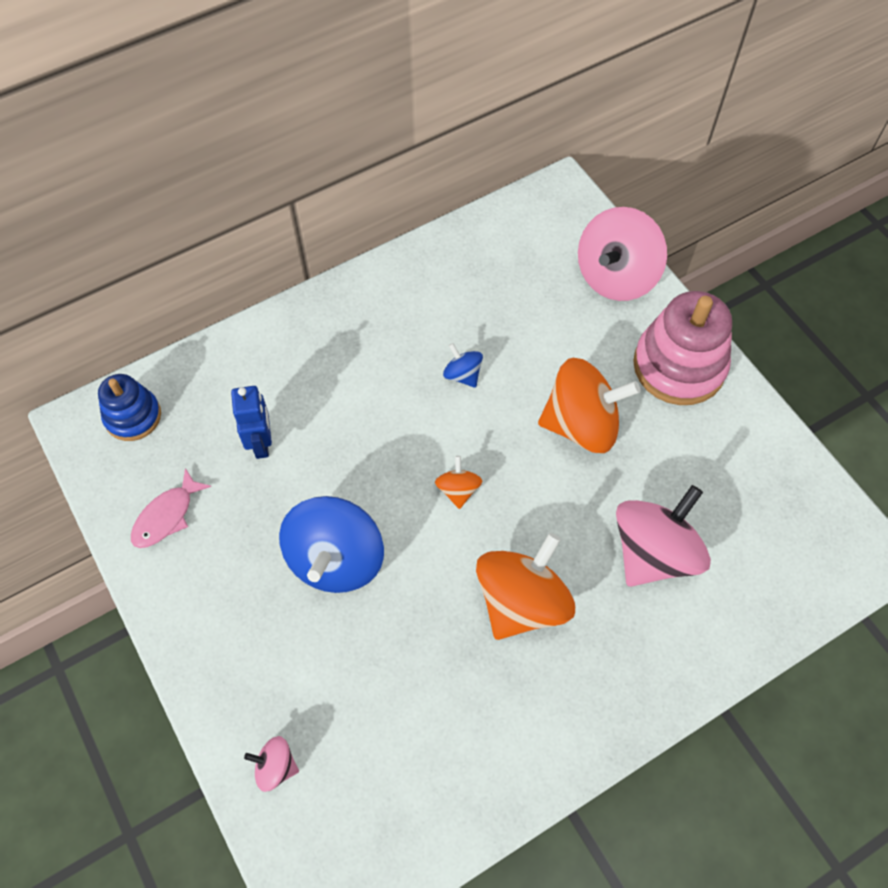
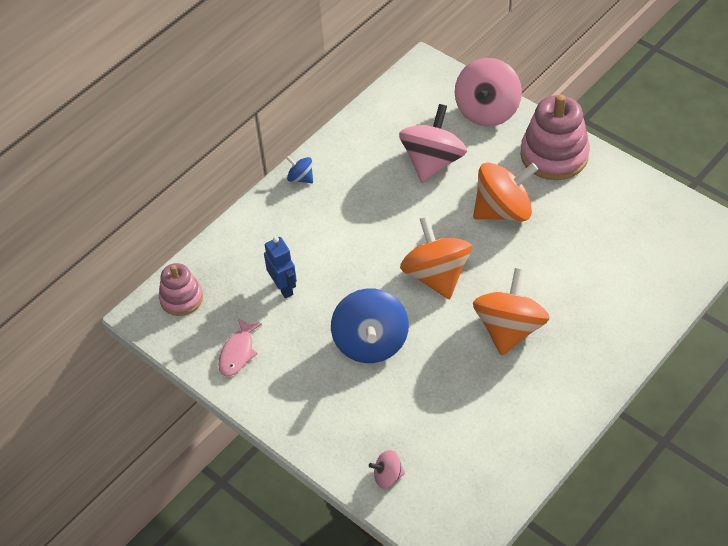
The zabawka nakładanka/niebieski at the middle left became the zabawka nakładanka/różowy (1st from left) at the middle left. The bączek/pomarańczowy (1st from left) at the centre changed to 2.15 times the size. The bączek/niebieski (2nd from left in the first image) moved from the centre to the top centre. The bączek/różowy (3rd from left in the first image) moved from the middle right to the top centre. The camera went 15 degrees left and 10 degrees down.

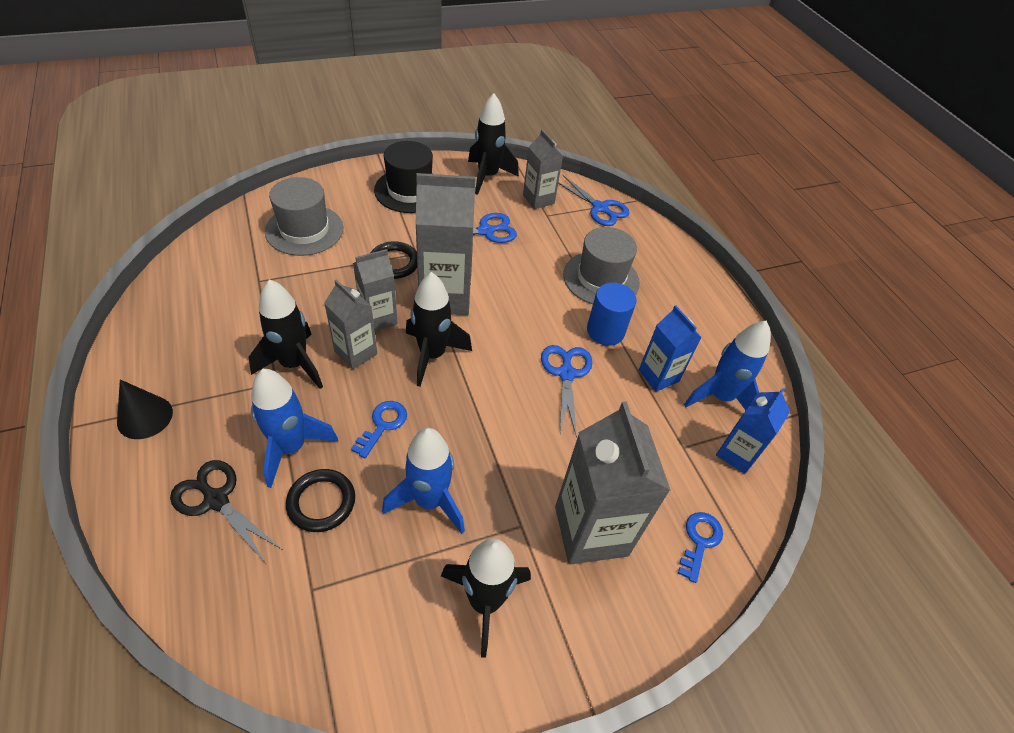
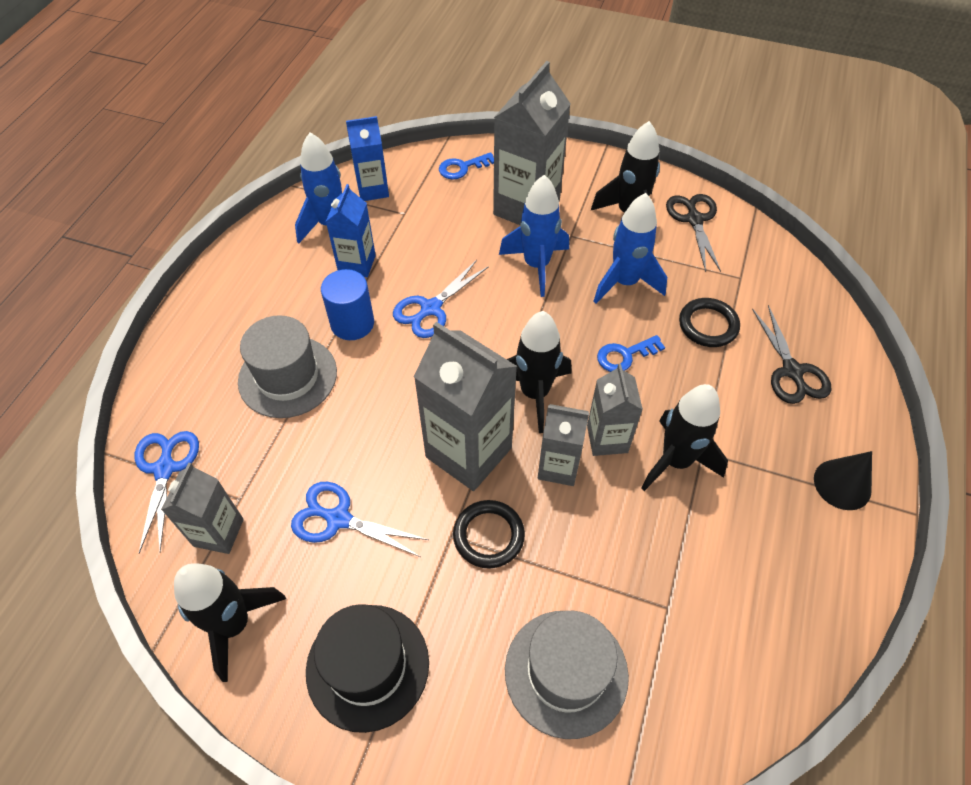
The rakieta/niebieski (1st from left in the first image) moved from the middle left to the top centre. The nożyczki/czarny (1st from left) at the top right appeared. The camera went 135 degrees left and 5 degrees up.

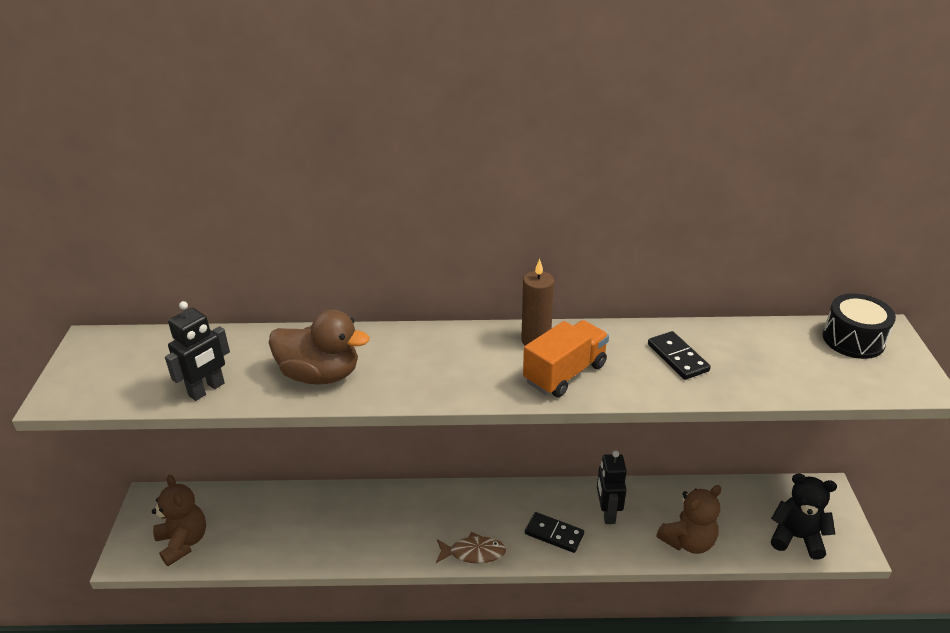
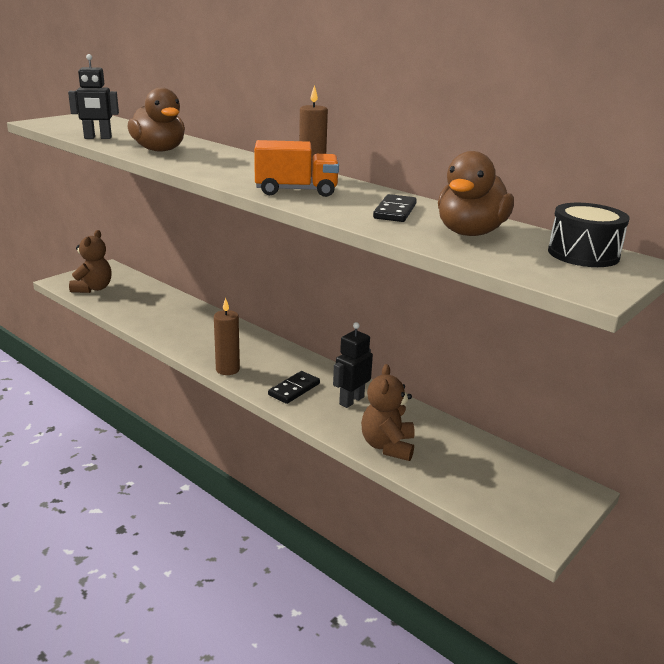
The ryba/brązowy at the bottom centre was replaced by the świeca/brązowy (1st from left) at the centre. The kostka domina/czarny (1st from left) at the bottom centre turned 60 degrees clockwise. The miś/brązowy (2nd from left) at the bottom right turned 90 degrees clockwise. The miś/czarny at the bottom right disappeared. The kaczka/brązowy (2nd from left) at the top right appeared. The camera went 40 degrees right and 10 degrees down.

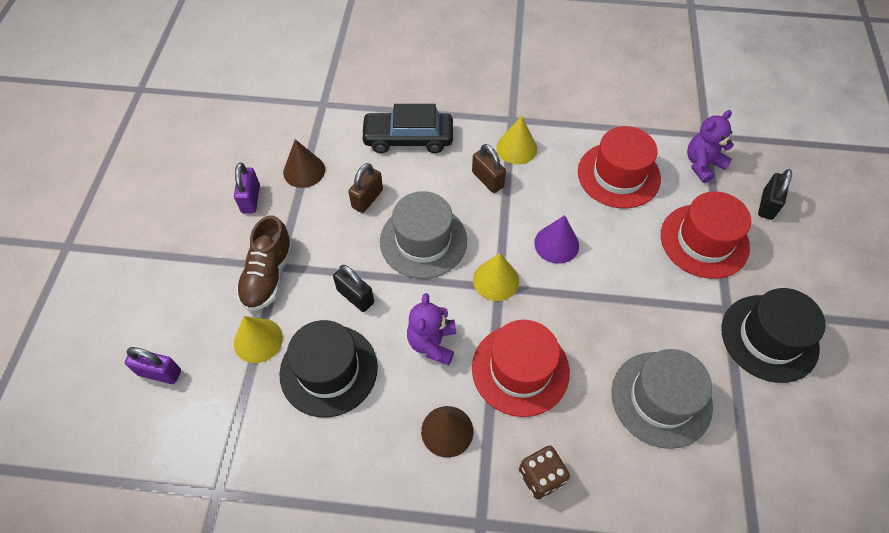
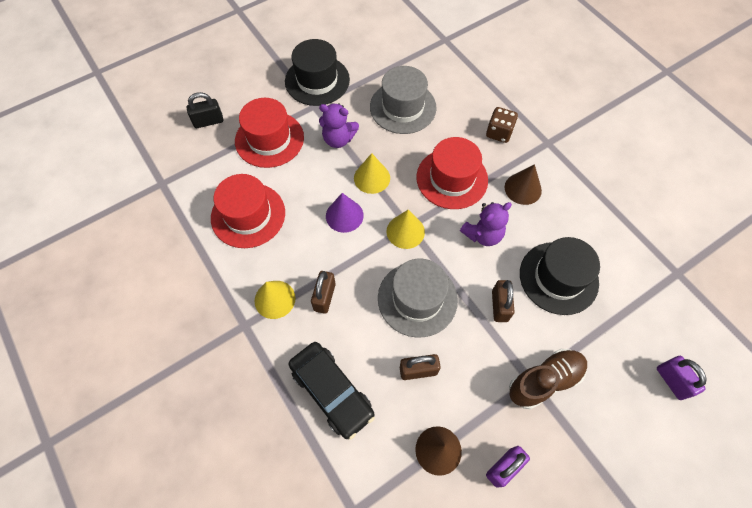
The stożek/żółty (1st from left in the first image) moved from the middle left to the centre. The kłódka/czarny (1st from left) at the centre became the kłódka/brązowy (3rd from left) at the middle right. The miś/fioletowy (2nd from left in the first image) moved from the top right to the top centre. The camera went 130 degrees left and 5 degrees up.

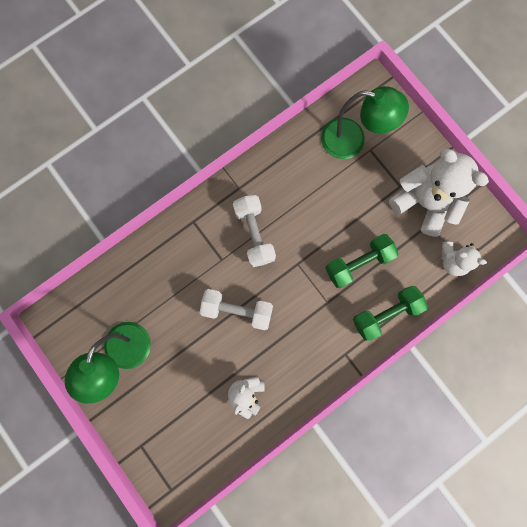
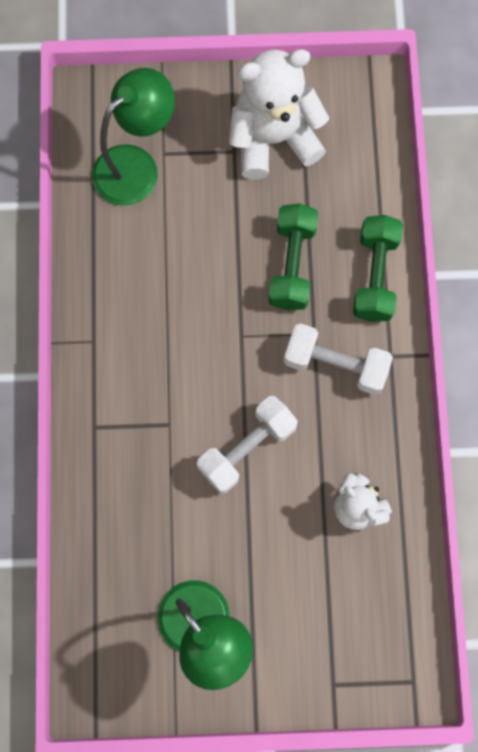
The hantel/biały (2nd from left) moved from the centre to the middle right. The miś/biały (3rd from left) at the middle right disappeared. The camera went 55 degrees left and 5 degrees down.

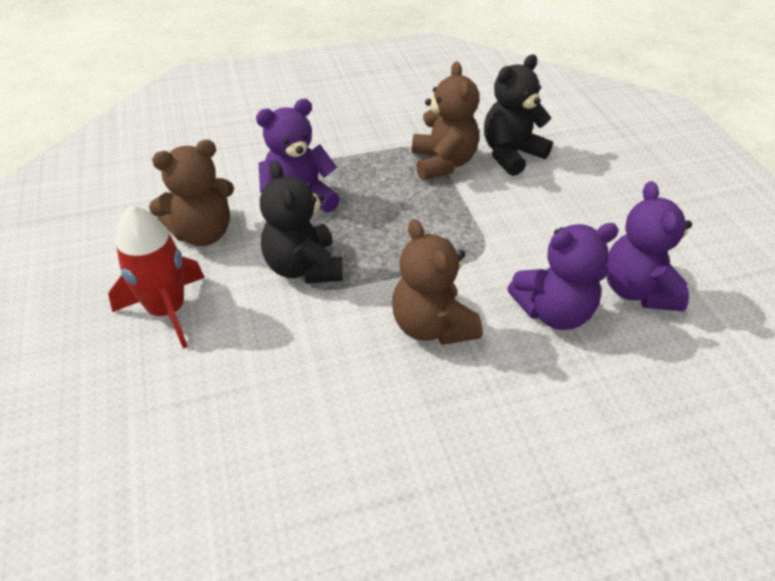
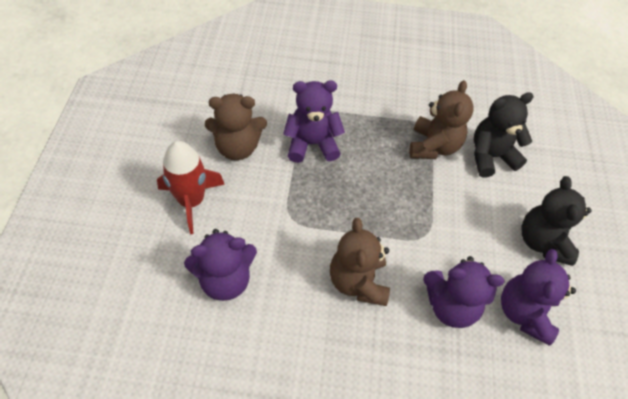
The miś/czarny (1st from left in the first image) moved from the centre to the middle right. The miś/fioletowy (1st from left) at the centre appeared. The camera went 20 degrees right and 10 degrees up.

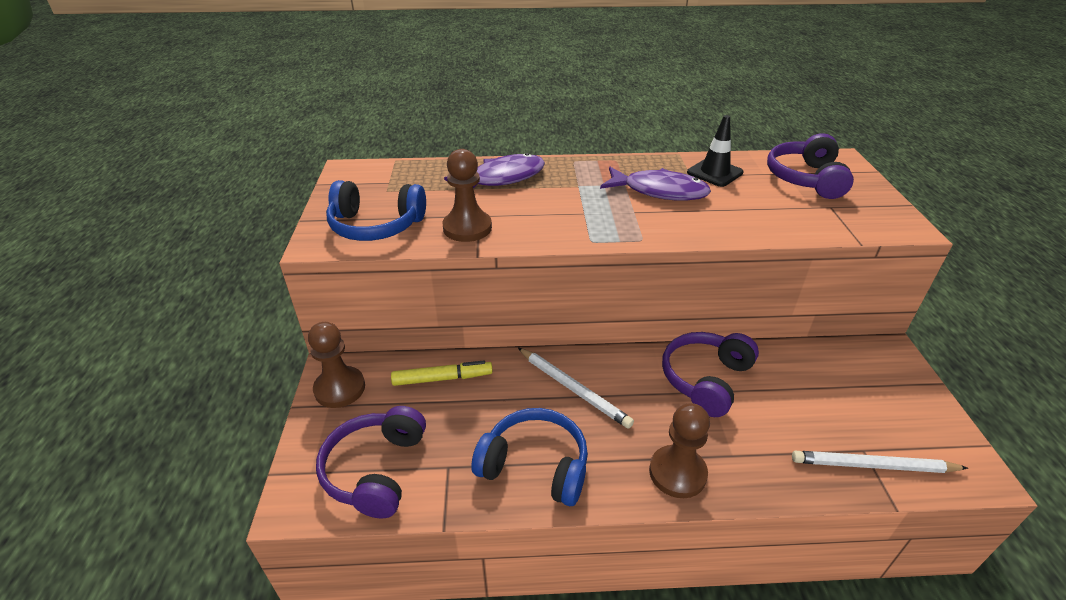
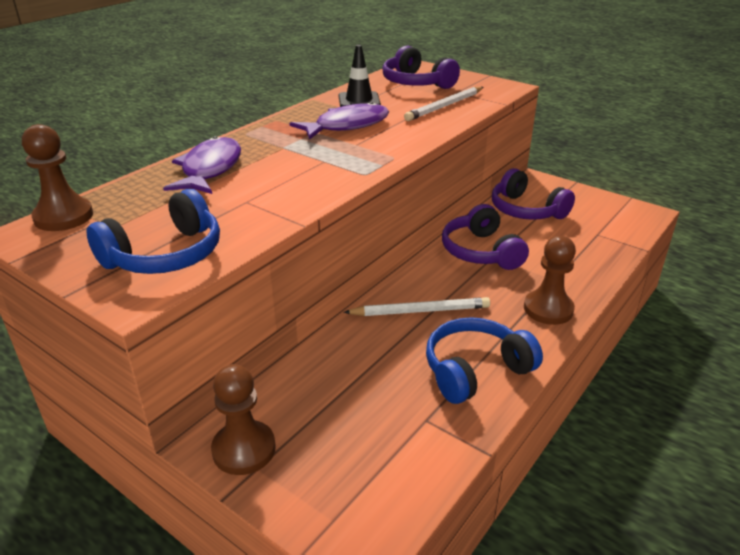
The słuchawki/fioletowy (1st from left in the first image) moved from the bottom centre to the middle right. The flamaster/żółty at the centre disappeared. The pionek/brązowy (2nd from left in the first image) moved from the top centre to the top left. The ołówek/biały (2nd from left) moved from the bottom right to the top centre. The camera went 50 degrees left and 5 degrees down.

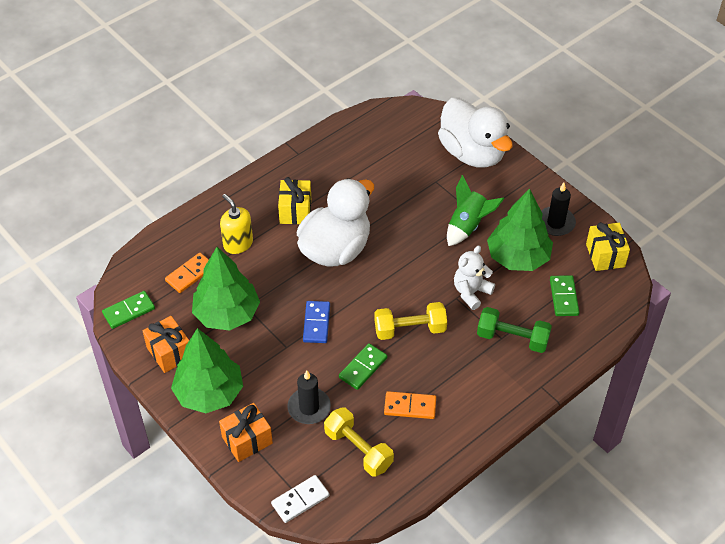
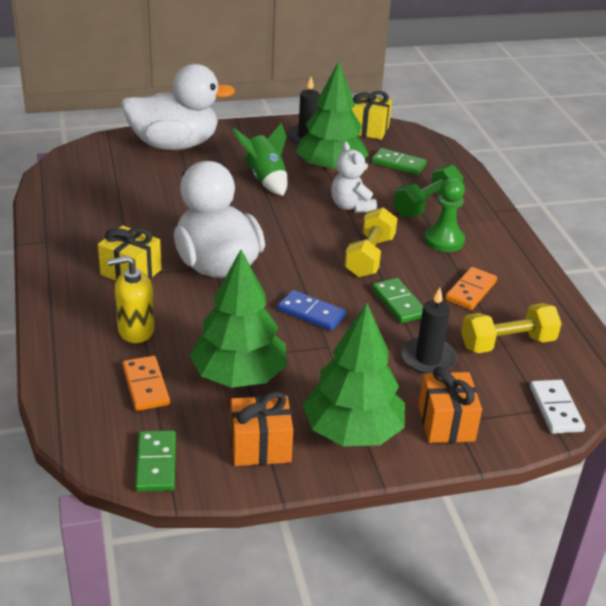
The pionek/zielony at the middle right appeared. The camera went 65 degrees left and 15 degrees down.

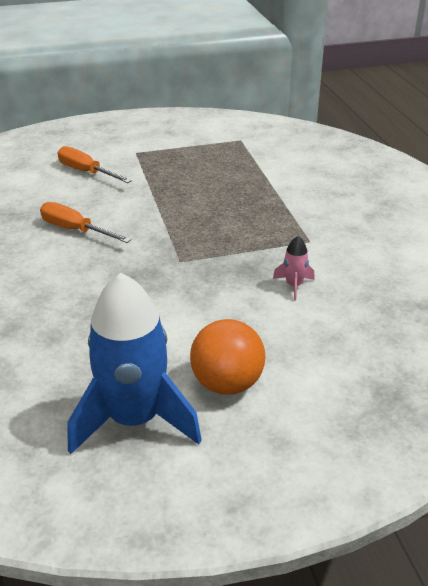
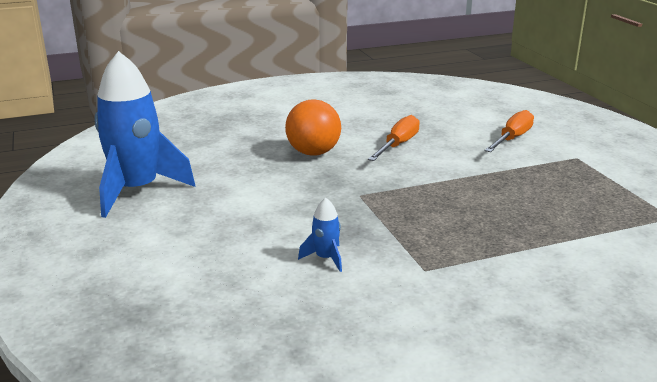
The piłka/pomarańczowy moved from the centre to the top centre. The rakieta/różowy at the middle right became the rakieta/niebieski (2nd from left) at the centre. The camera went 85 degrees right and 10 degrees down.

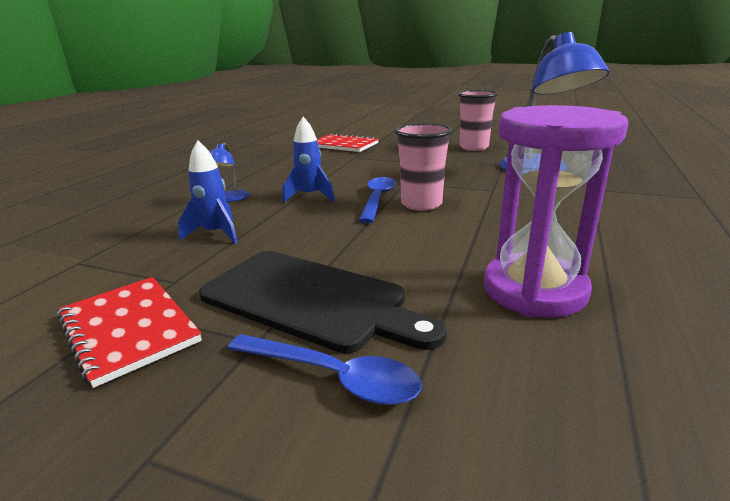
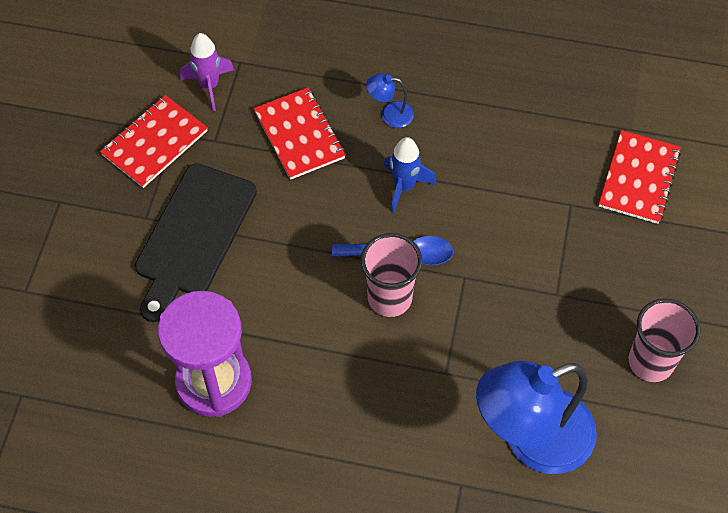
The rakieta/niebieski (1st from left) at the middle left was replaced by the zeszyt/czerwony (2nd from left) at the top centre. The łyżka/niebieski (1st from left) at the bottom centre disappeared. The rakieta/fioletowy at the top left appeared. The camera went 80 degrees right and 35 degrees up.

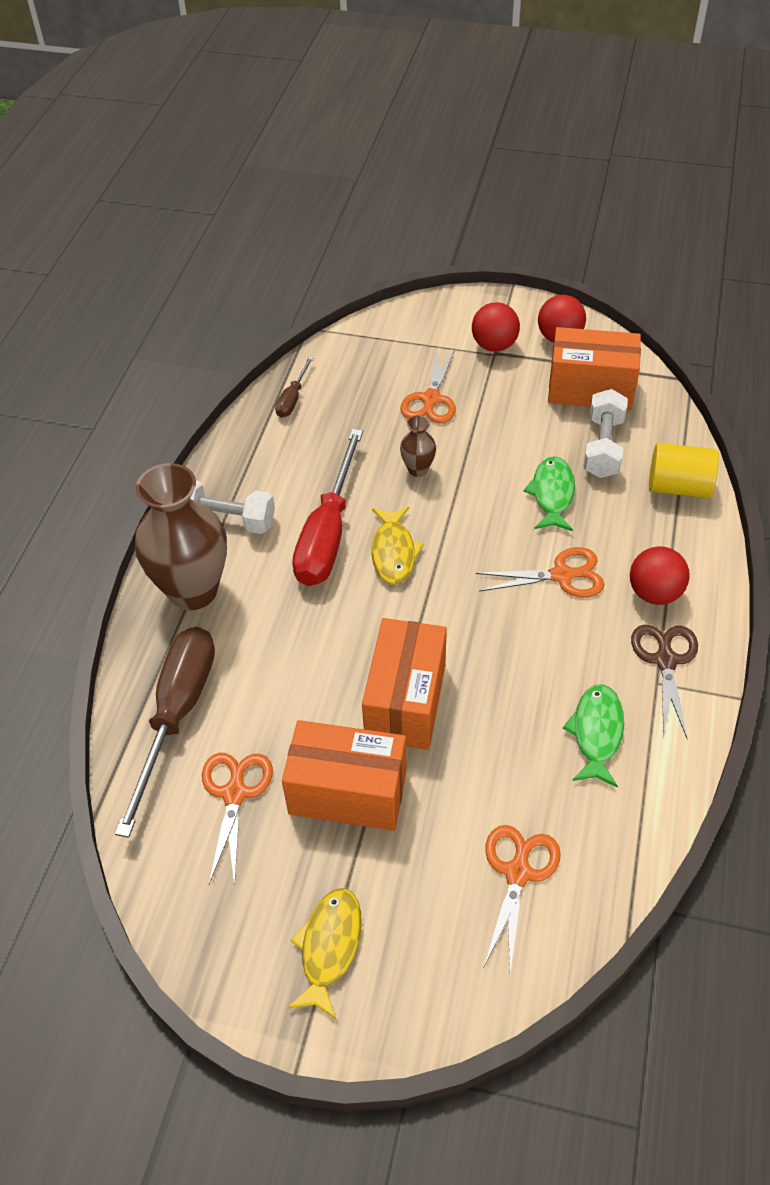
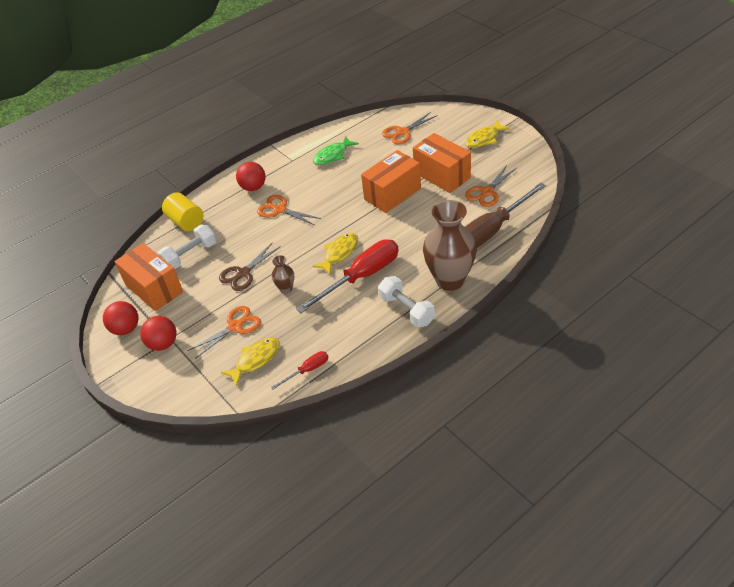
The śrubokręt/brązowy (2nd from left) at the top centre became the śrubokręt/czerwony (1st from left) at the centre. The ryba/zielony (1st from left) at the middle right disappeared. The nożyczki/brązowy moved from the middle right to the centre. The ryba/żółty (1st from left) at the centre appeared. The camera went 140 degrees left and 5 degrees down.

